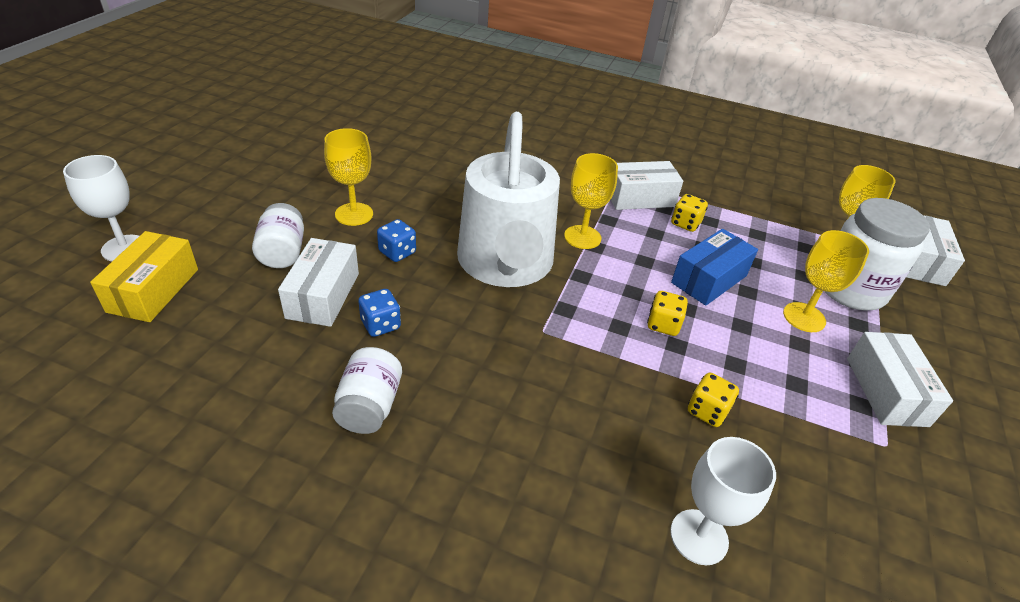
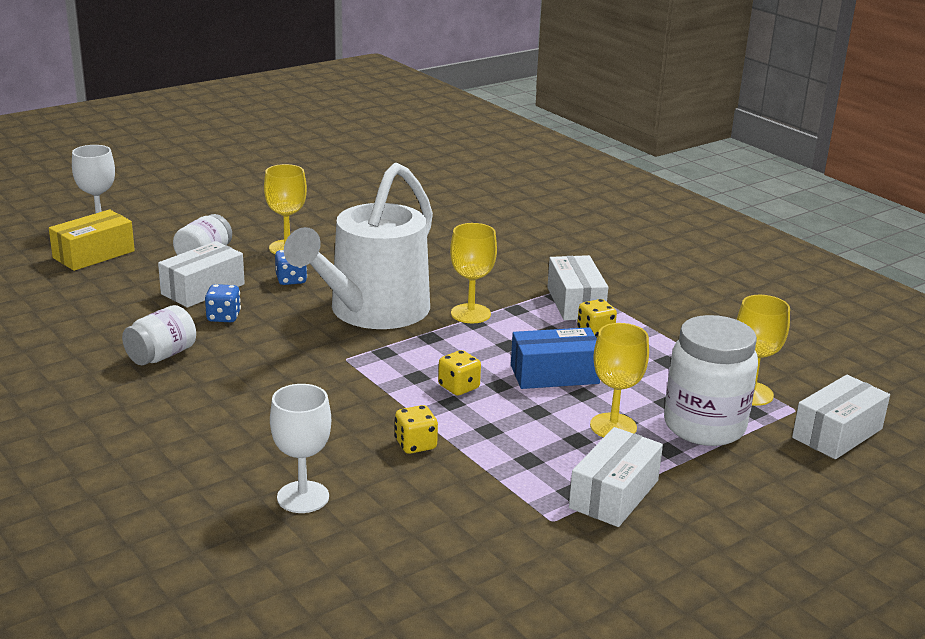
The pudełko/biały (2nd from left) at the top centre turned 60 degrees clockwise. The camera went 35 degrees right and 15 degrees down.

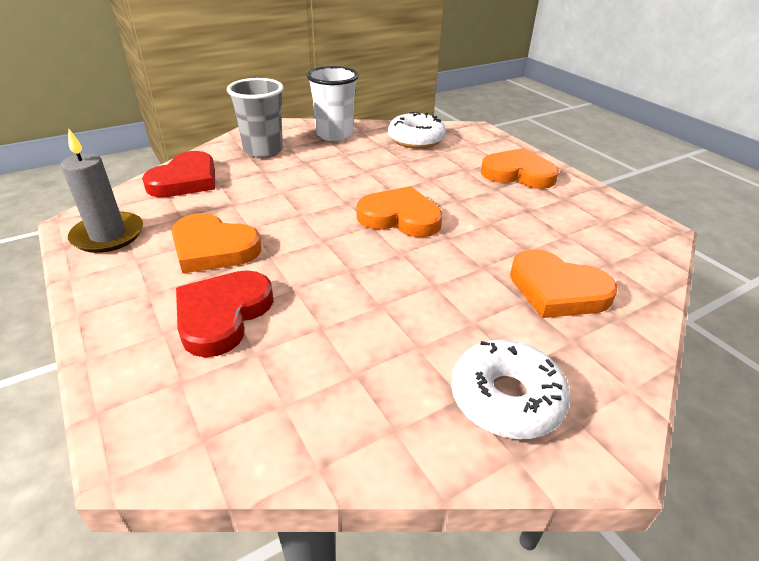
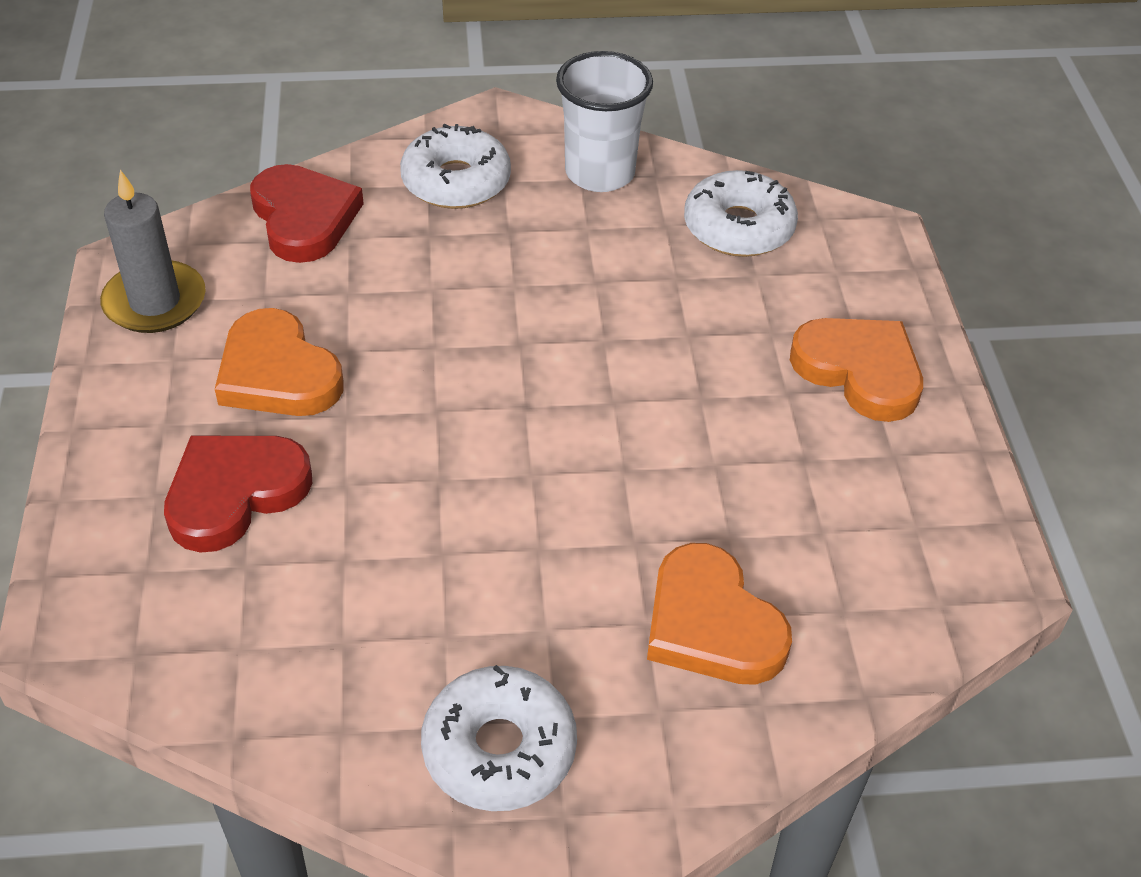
The serce/czerwony (1st from left in the first image) at the top left turned 75 degrees counterclockwise. The szklanka/szary at the top centre was replaced by the donut/biały (1st from left) at the top centre. The serce/pomarańczowy (2nd from left) at the centre disappeared. The camera went 25 degrees right and 10 degrees up.

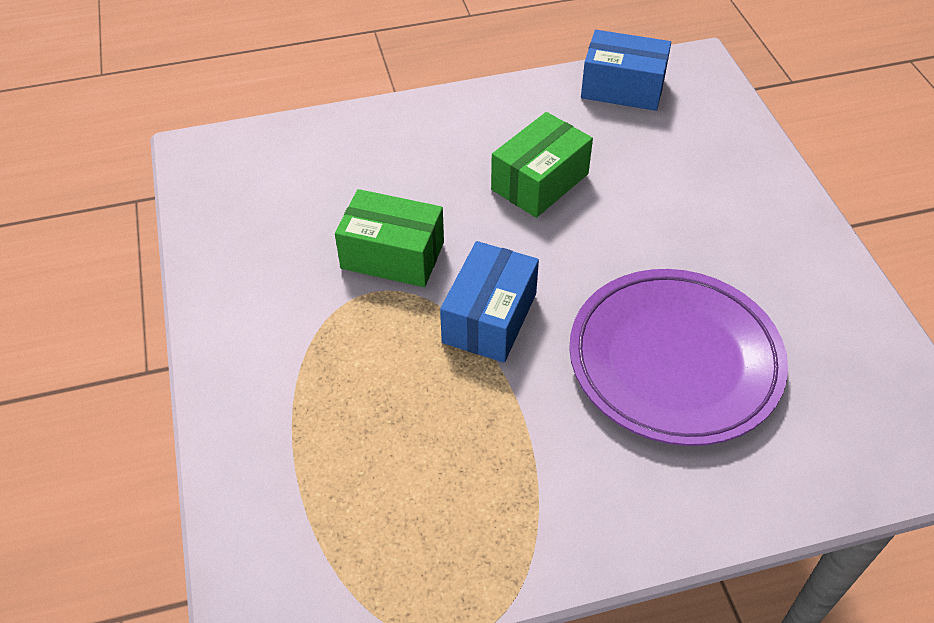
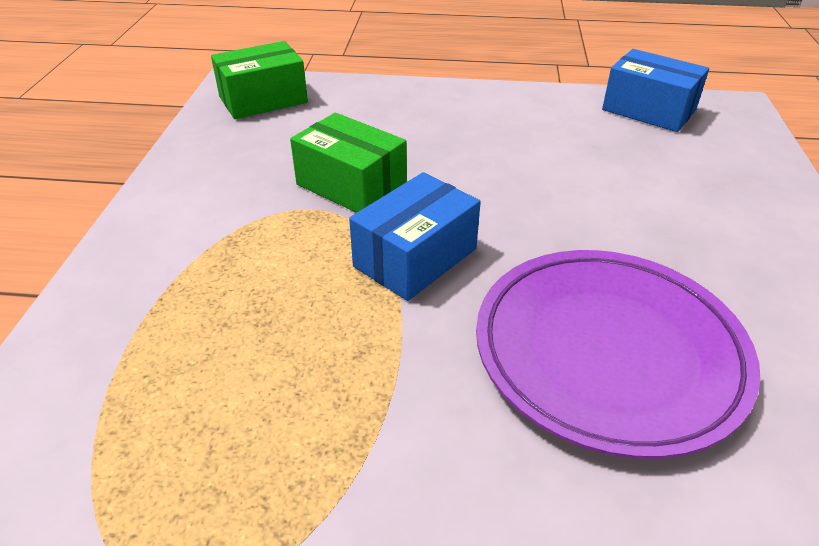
The pudełko/zielony (2nd from left in the first image) moved from the top centre to the top left. The camera went 20 degrees right and 10 degrees down.

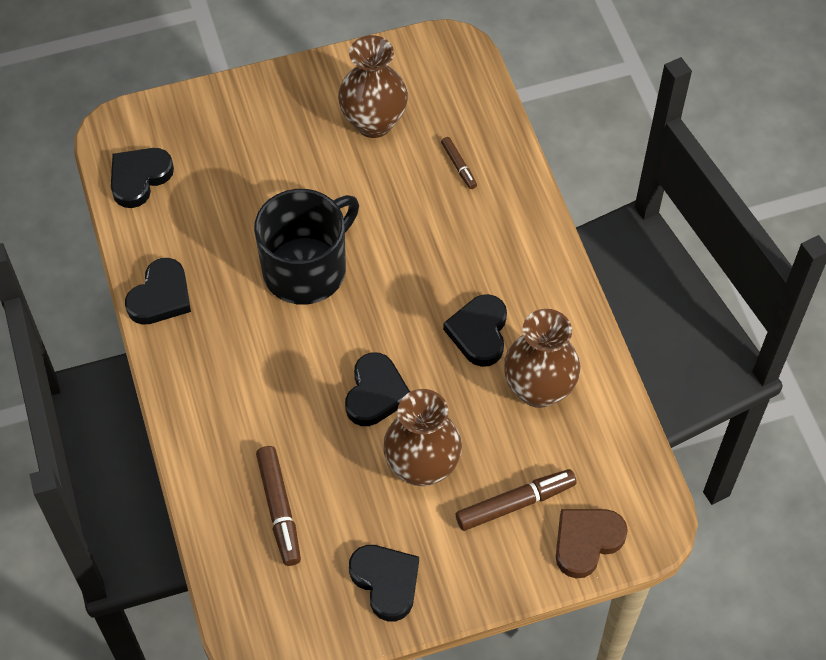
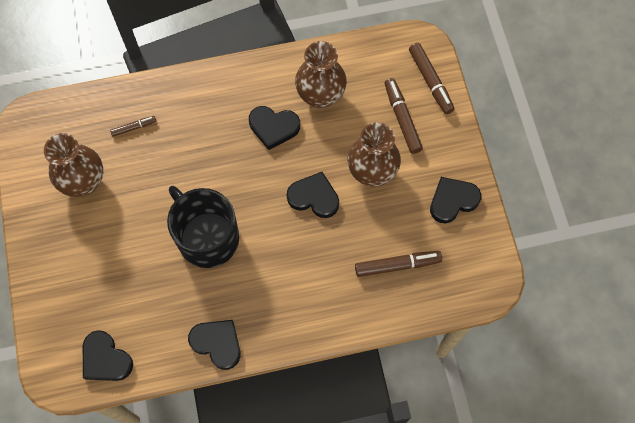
The serce/brązowy at the bottom right was replaced by the flamaster/brązowy (4th from left) at the top right. The camera went 85 degrees left and 10 degrees up.

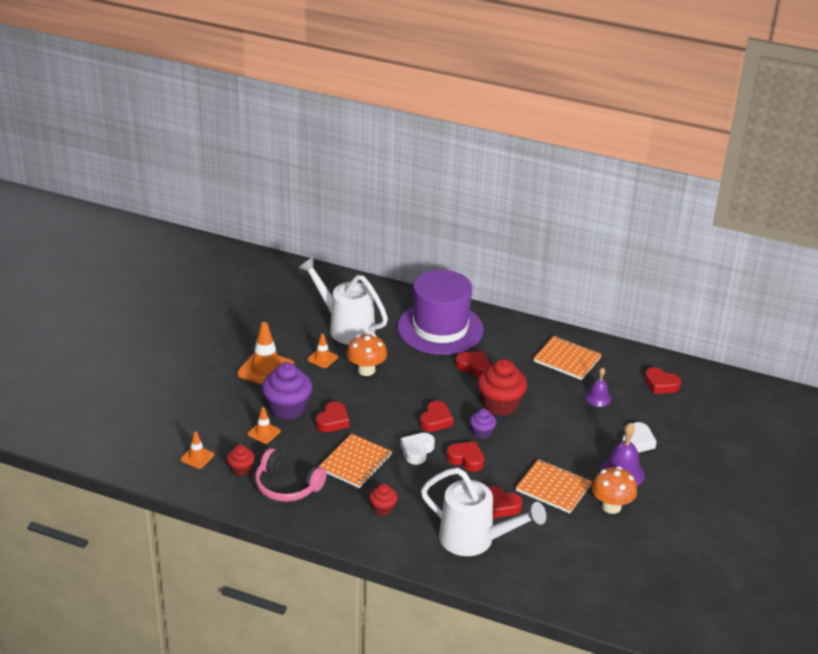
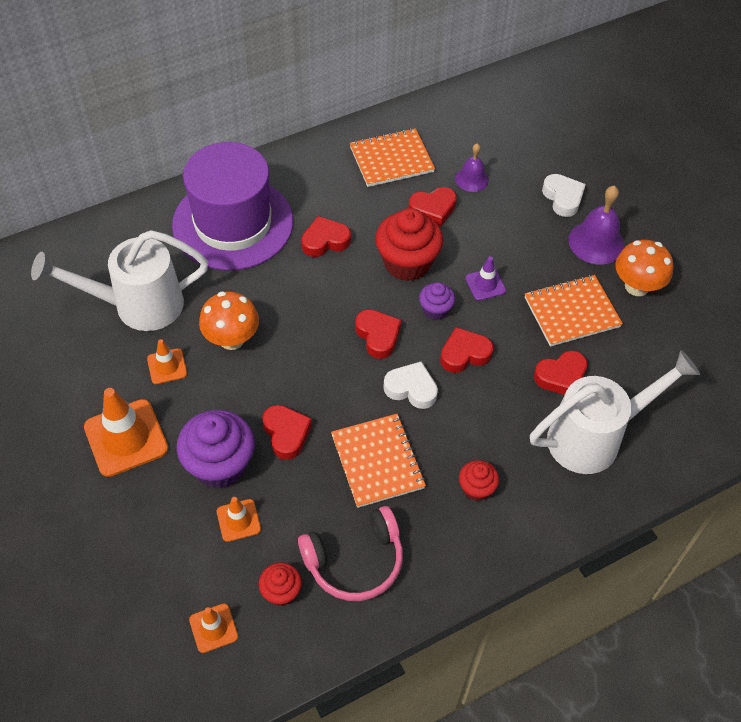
The serce/biały (1st from left) at the bottom centre turned 135 degrees clockwise. The serce/czerwony (6th from left in the first image) moved from the middle right to the top centre. The pachołek/fioletowy at the centre appeared. The camera went 50 degrees left and 20 degrees up.

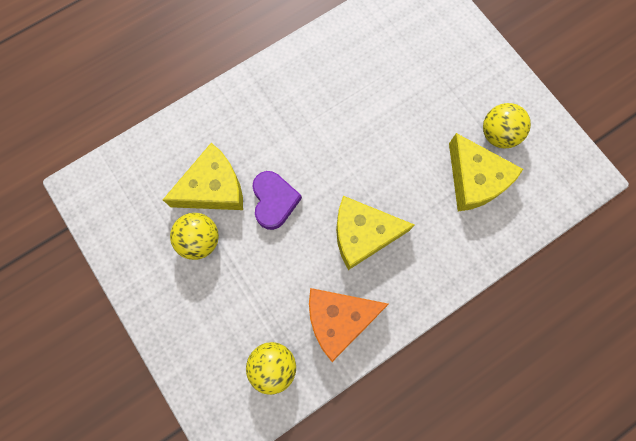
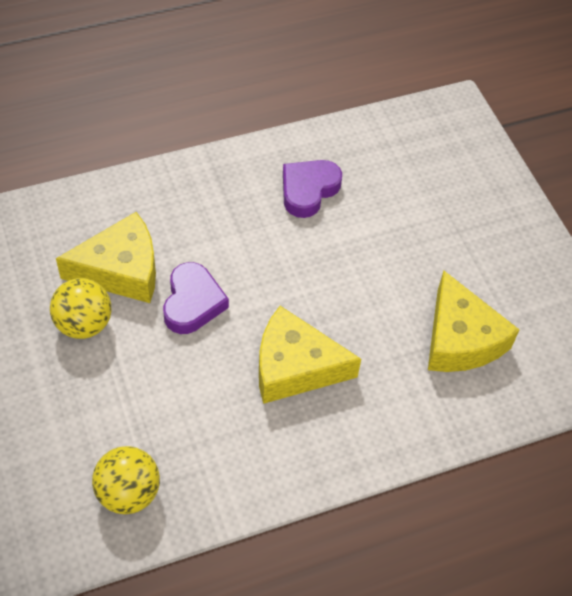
The ser/pomarańczowy at the bottom centre disappeared. The piłka/żółty (3rd from left) at the top right disappeared. The serce/fioletowy (2nd from left) at the top centre appeared. The camera went 10 degrees right and 20 degrees down.

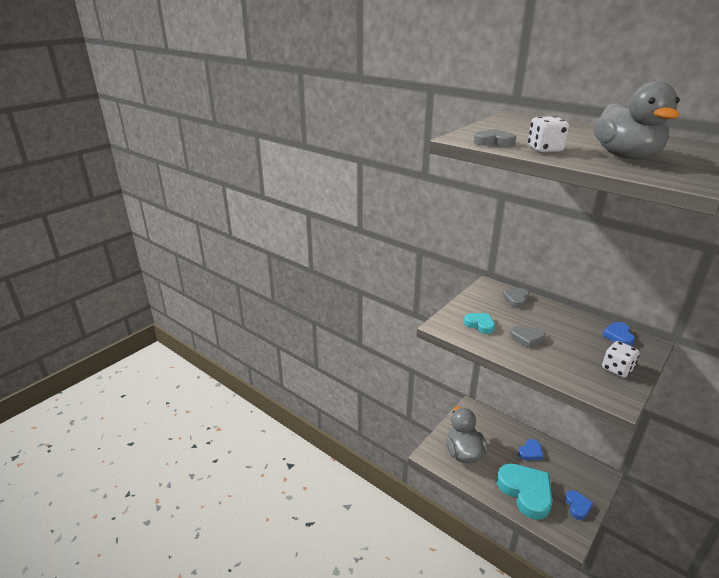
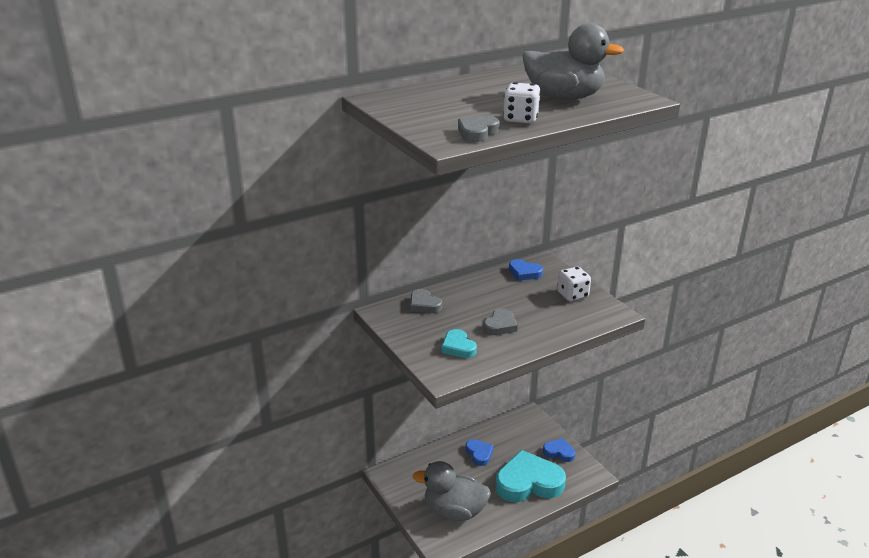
The serce/turkusowy (1st from left) at the centre turned 90 degrees counterclockwise. The camera went 70 degrees left and 0 degrees up.

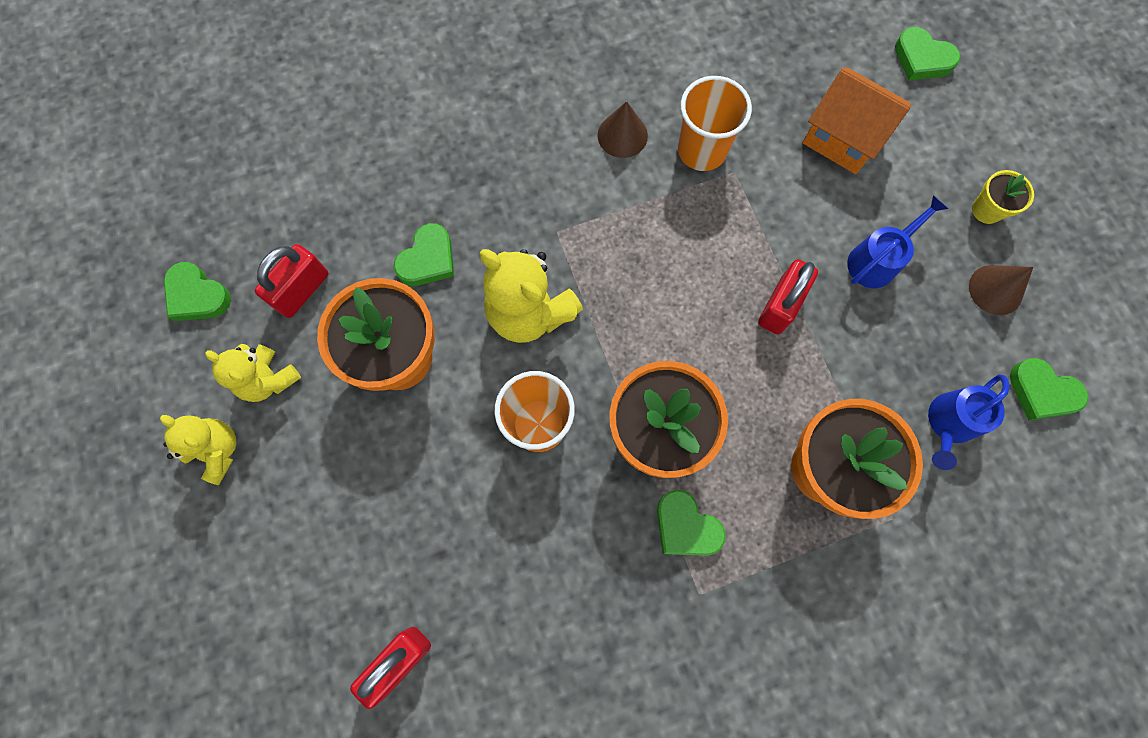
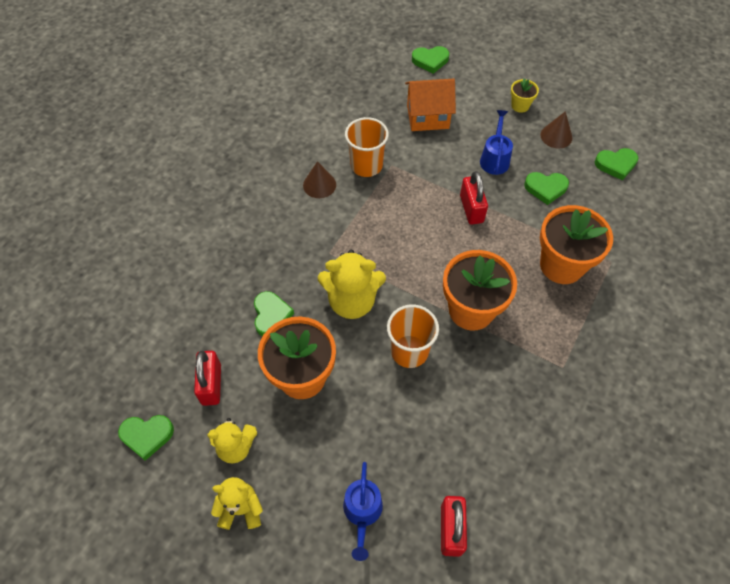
The serce/zielony (3rd from left in the first image) moved from the bottom centre to the top right. The konewka/niebieski (2nd from left in the first image) moved from the middle right to the bottom centre. The camera went 40 degrees left and 15 degrees down.

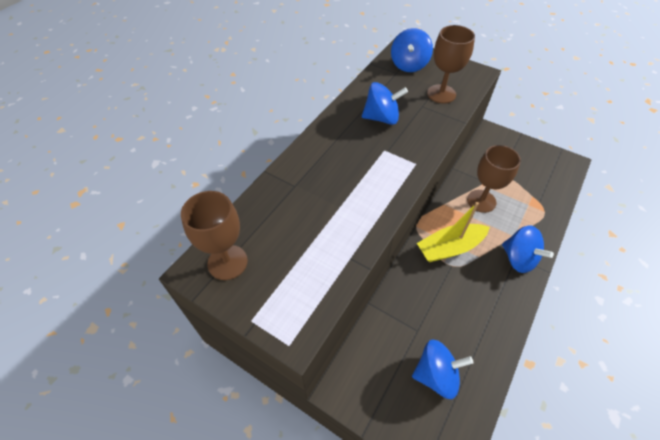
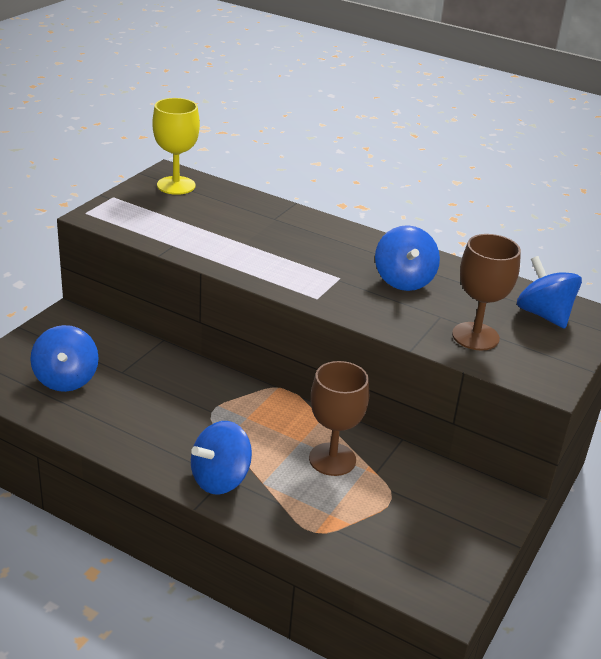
The kielich/brązowy (1st from left) at the middle left became the kielich/żółty at the top left. The bączek/niebieski (2nd from left in the first image) at the top centre turned 45 degrees clockwise. The łódka/żółty at the middle right disappeared. The camera went 85 degrees right and 20 degrees down.

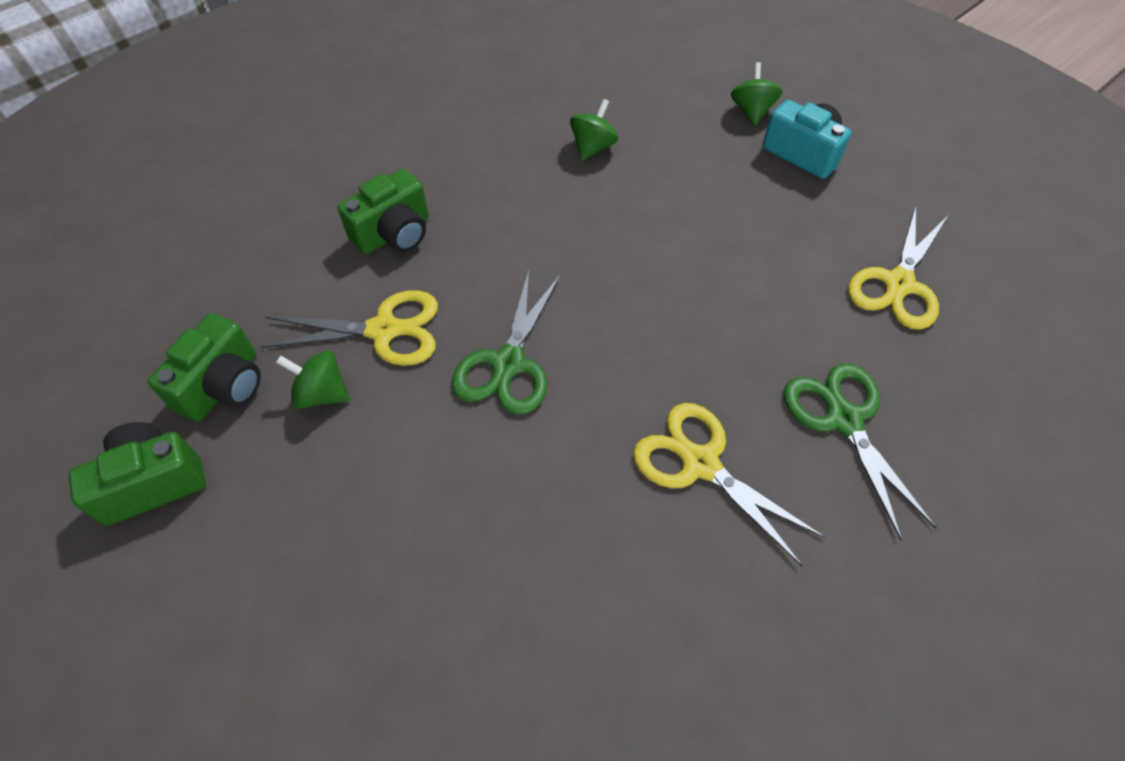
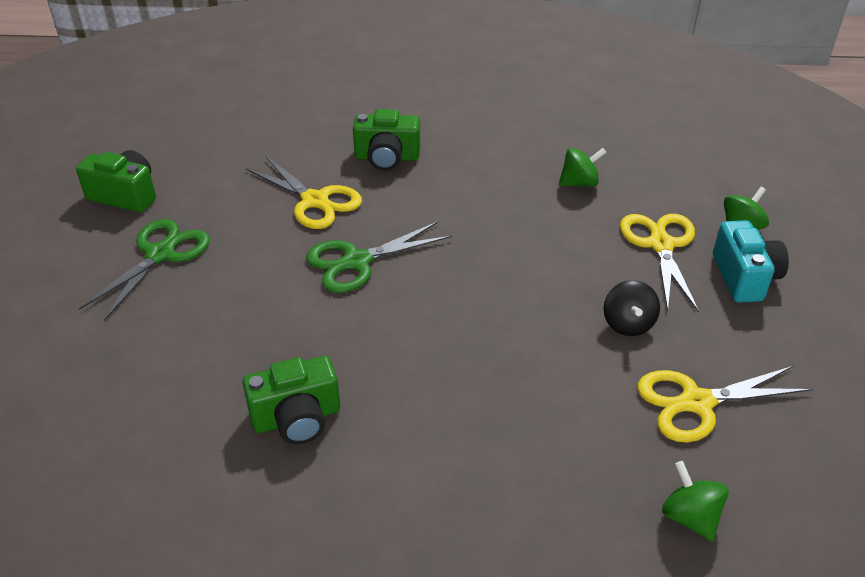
The aparat fotograficzny/zielony (2nd from left) moved from the middle left to the bottom centre. The bączek/zielony (1st from left in the first image) moved from the middle left to the bottom right. The nożyczki/żółty (2nd from left) moved from the centre to the middle right. The nożyczki/zielony (2nd from left in the first image) moved from the middle right to the middle left. The bączek/czarny at the middle right appeared. The camera went 45 degrees right and 15 degrees down.

